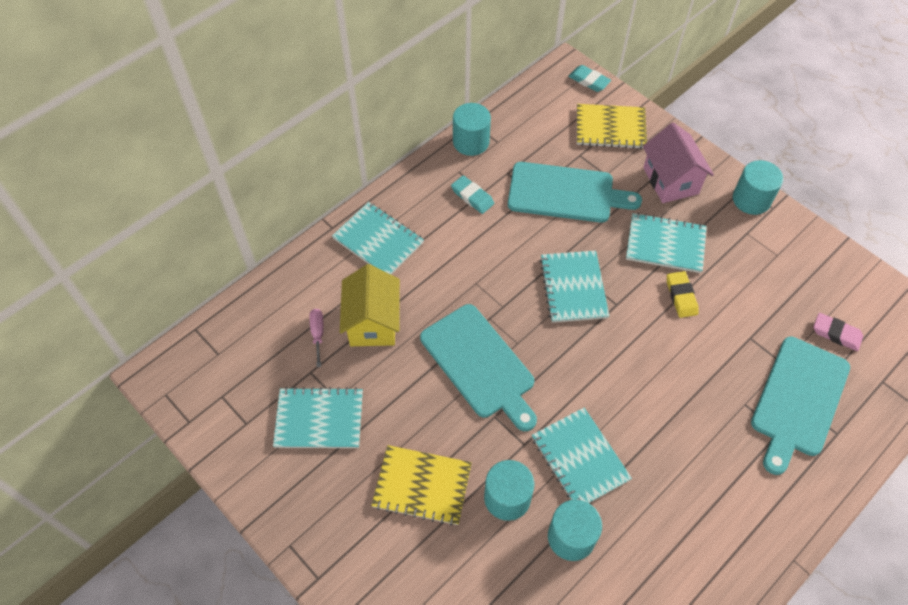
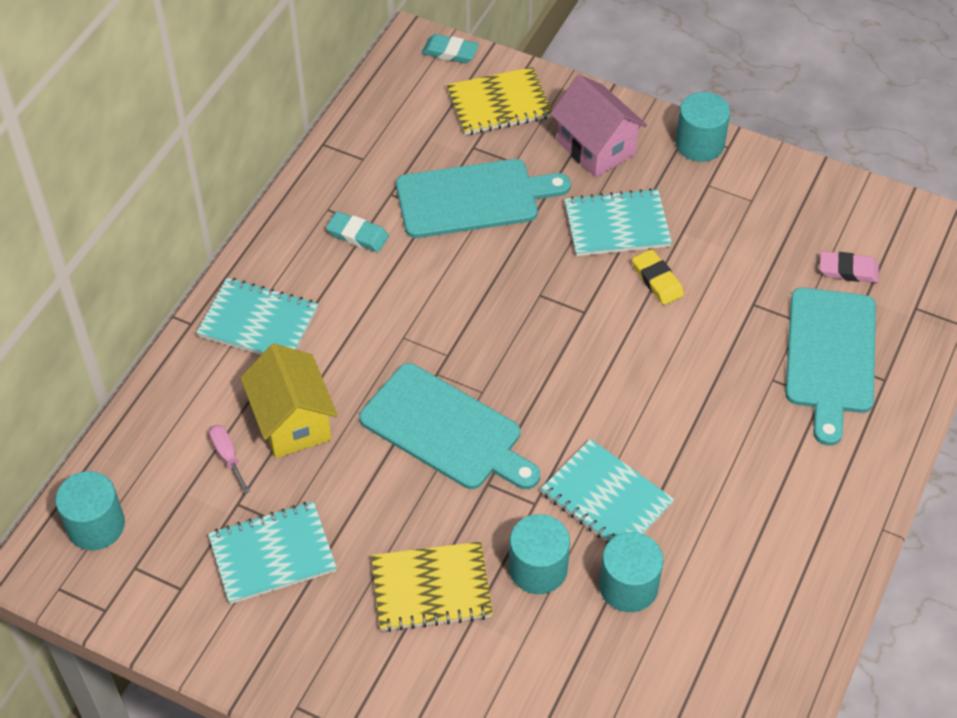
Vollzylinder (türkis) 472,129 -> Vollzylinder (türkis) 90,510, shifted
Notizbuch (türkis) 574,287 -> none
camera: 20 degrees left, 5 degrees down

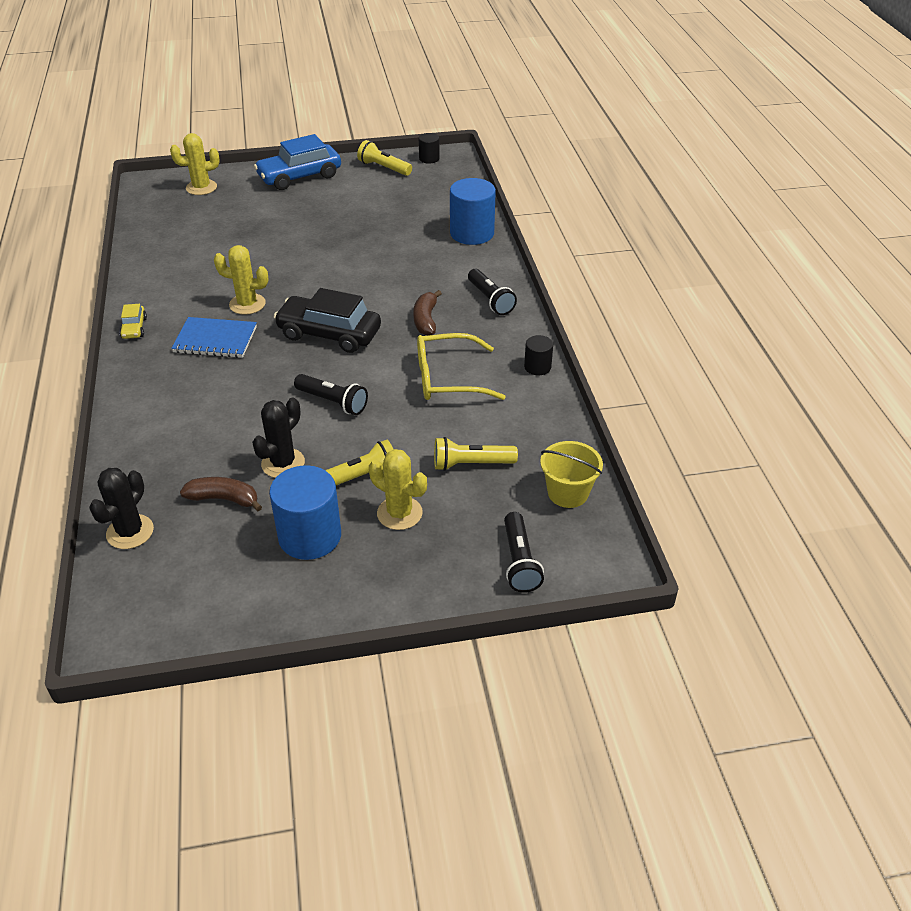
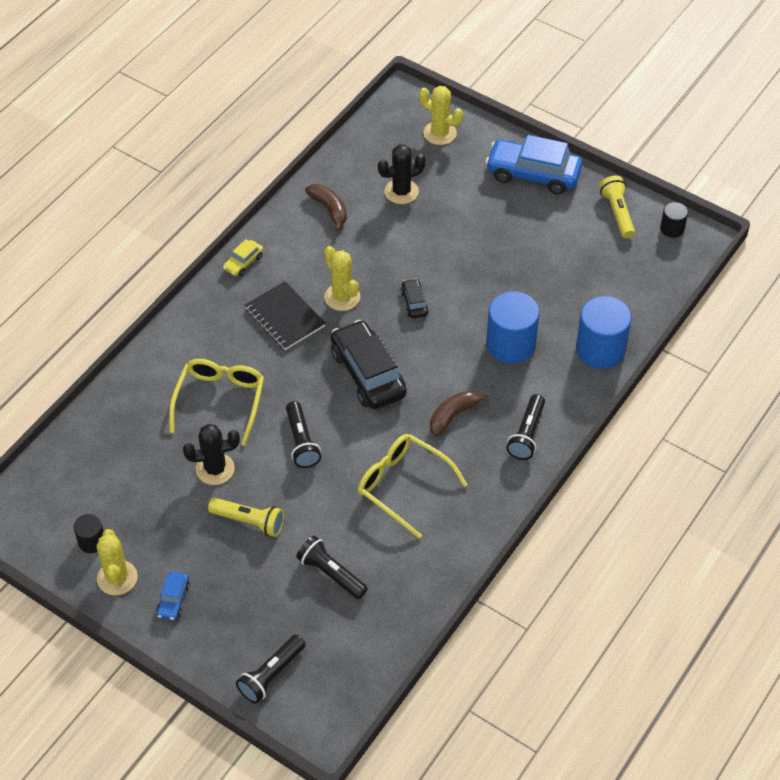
Kaktus (schwarz) 121,508 -> Kaktus (schwarz) 402,174, shifted
Notizbuch (blau) 214,337 -> Notizbuch (schwarz) 285,315
Banane (braun) 221,494 -> Banane (braun) 326,207, shifted
Vollzylinder (blau) 305,512 -> Vollzylinder (blau) 512,327, shifted
Kaktus (gelb) 398,489 -> Kaktus (gelb) 116,562, shifted
Taschenlampe (gelb) 476,454 -> Taschenlampe (schwarz) 332,567
Vollzylinder (schwarz) 538,355 -> Vollzylinder (schwarz) 89,533, shifted
Eimer (gelb) 571,474 -> none
none -> Auto (blau) 173,596
none -> Brille (gelb) 216,402
none -> Auto (schwarz) 415,298
camera: 45 degrees right, 10 degrees up

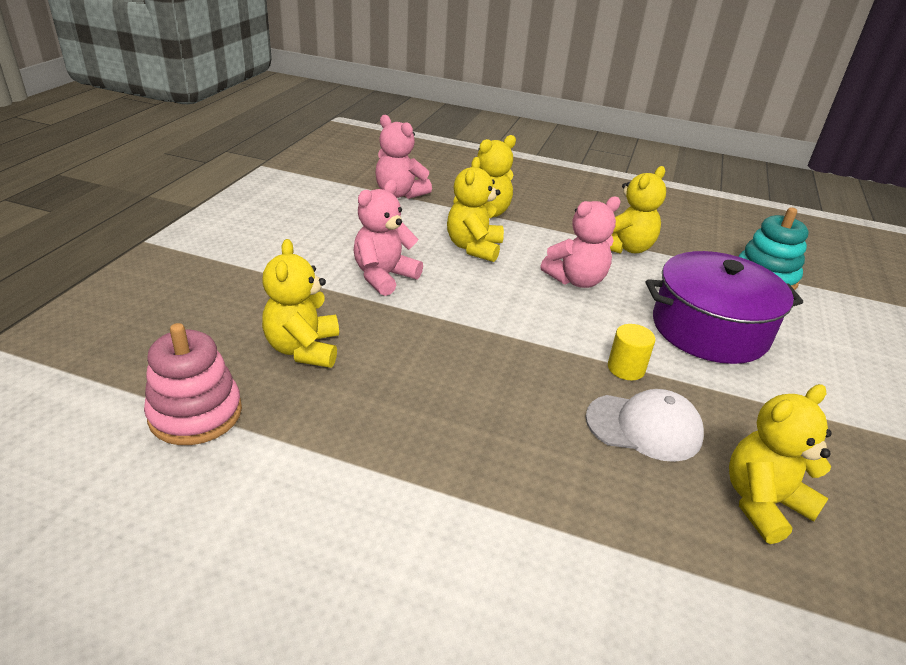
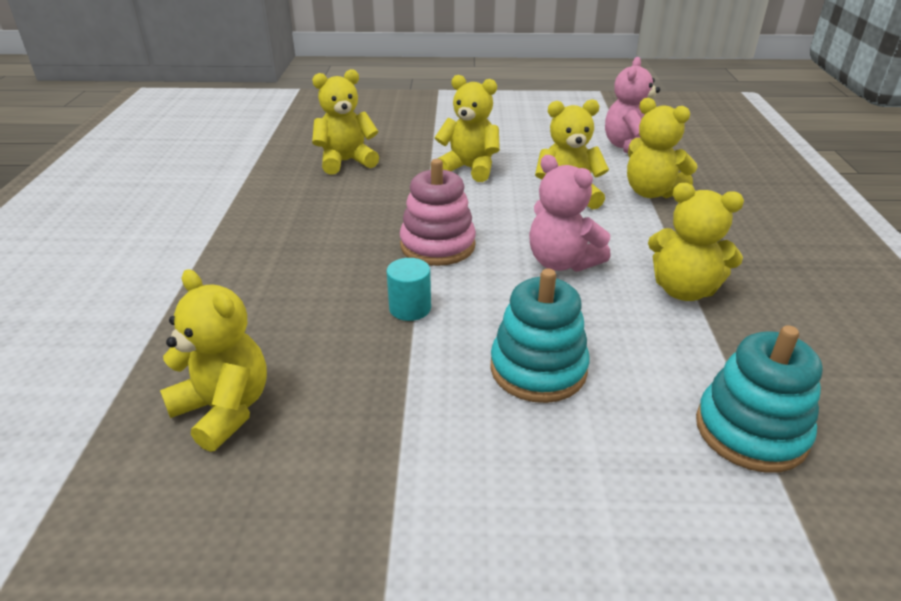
Stapelspielzeug (rosa) 193,384 -> Stapelspielzeug (rosa) 438,212, shifted
Teddybär (rosa) 388,238 -> Teddybär (gelb) 467,128
Kappe (weiß) 645,425 -> none
Vollzylinder (gelb) 631,352 -> Vollzylinder (türkis) 409,289
Kochtopf (lila) 724,307 -> Stapelspielzeug (türkis) 540,336
camera: 75 degrees right, 0 degrees up

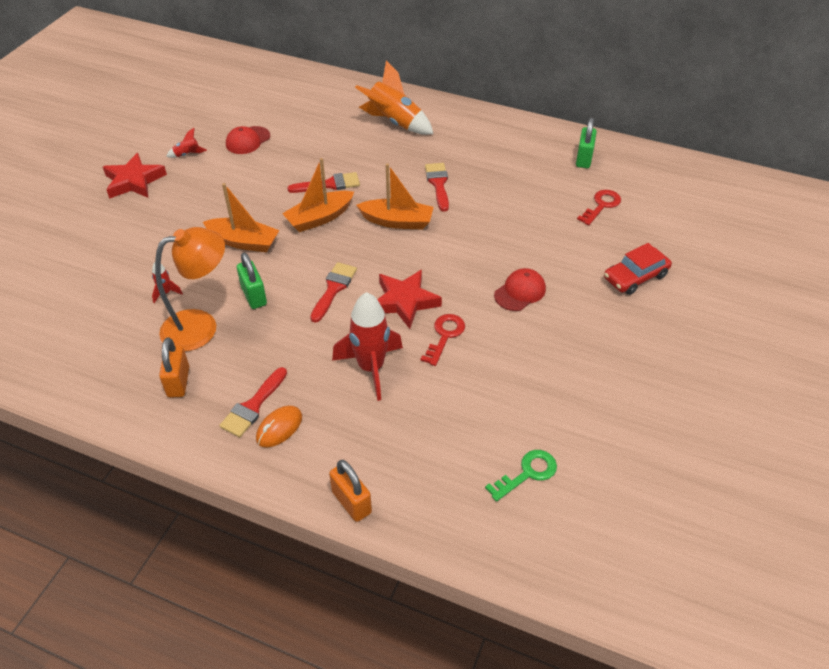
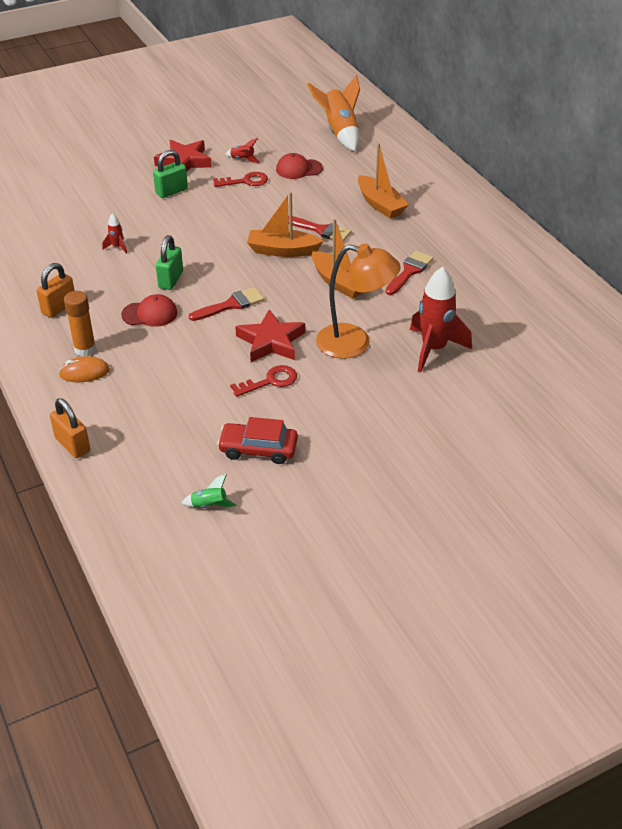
Lampe (orange) 190,289 -> Lampe (orange) 358,301, shifted
Boot (orange) 241,217 -> Boot (orange) 383,181, shifted
Pinsel (rot) 253,402 -> Klebestift (orange) 80,323
Vorhängeschloss (orange) 350,491 -> Vorhängeschloss (orange) 70,428, 45 degrees counterclockwise
Rakete (rot) 367,346 -> Rakete (rot) 441,320, shifted
Rakete (orange) 394,98 -> Rakete (orange) 333,113, shifted
Schlüssel (grün) 521,476 -> Rakete (grün) 209,491
Kappe (rot) 520,289 -> Kappe (rot) 149,310, shifted
Vorhängeschloss (grün) 586,143 -> Vorhängeschloss (grün) 170,174, shifted
Schlüssel (rot) 599,207 -> Schlüssel (rot) 240,179, shifted
Auto (rot) 638,269 -> Auto (rot) 257,440, shifted
camera: 40 degrees right, 5 degrees down

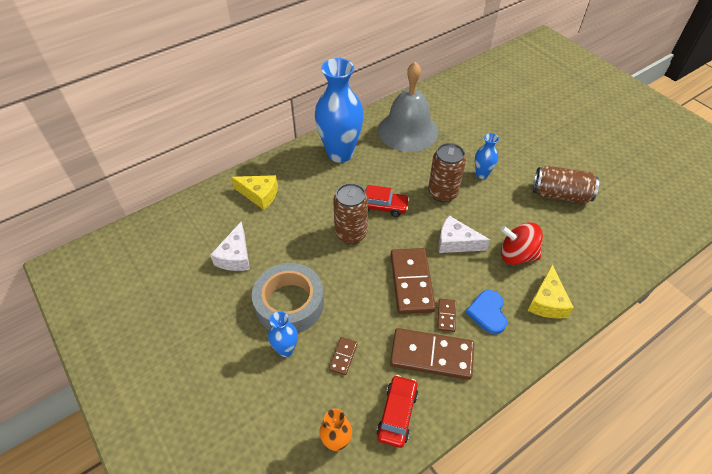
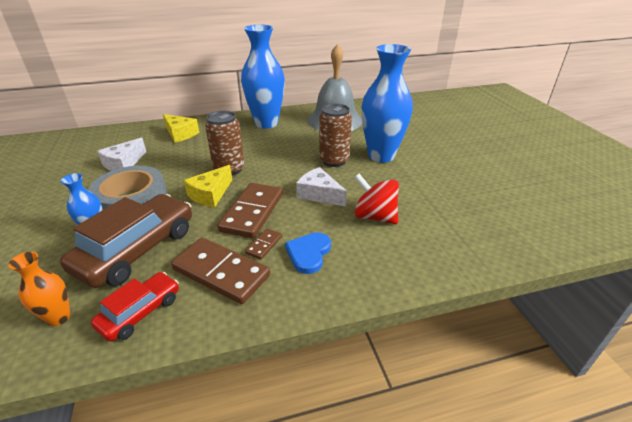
Dominostein (braun) 343,356 -> Auto (braun) 126,241
Auto (rot) 387,201 -> none
Vase (blau) 487,156 -> Vase (blau) 387,103, x2.15
Käse (gelb) 551,291 -> Käse (gelb) 208,186, shifted
Dose (braun) 566,185 -> none
camera: 20 degrees right, 15 degrees down

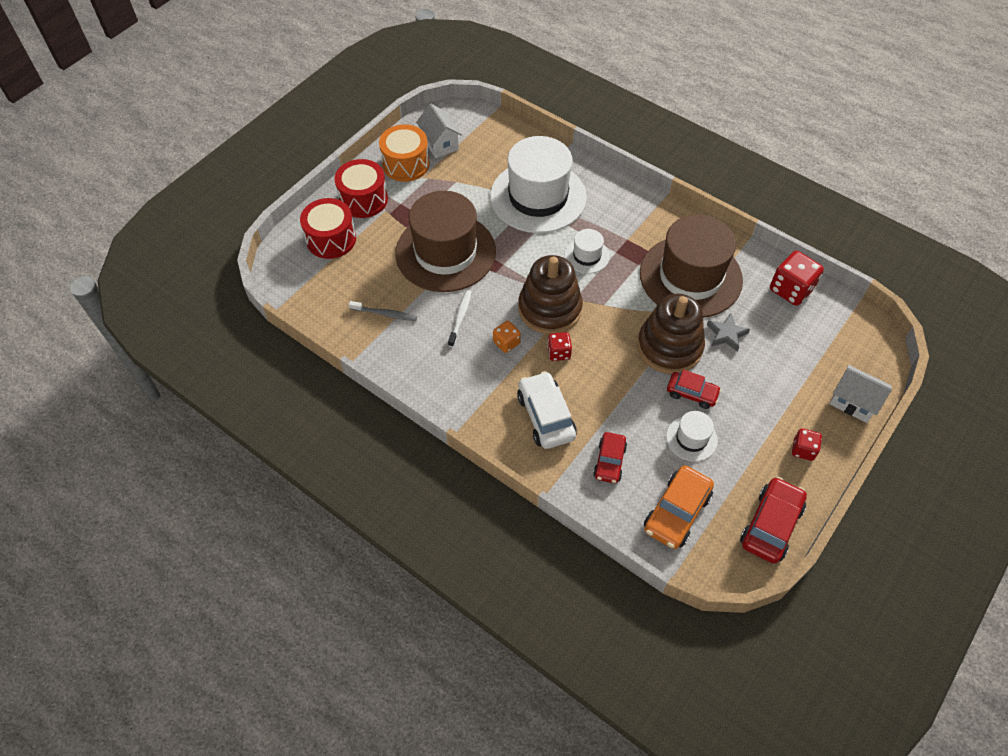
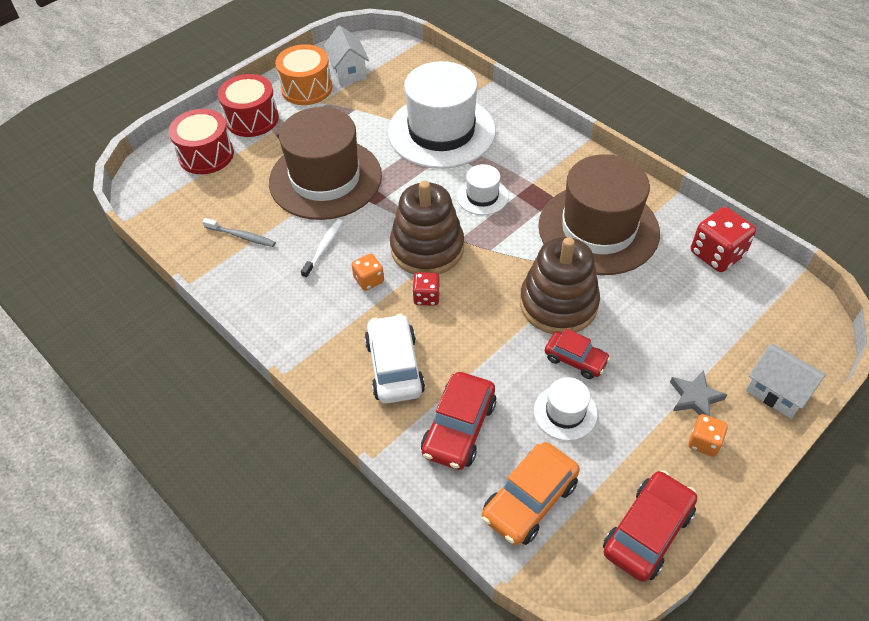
Auto (rot) 610,457 -> Auto (rot) 458,421, x1.56
Stern (grau) 728,332 -> Stern (grau) 698,393, shifted
Spielwürfel (rot) 807,444 -> Spielwürfel (orange) 708,435
camera: 10 degrees right, 5 degrees down

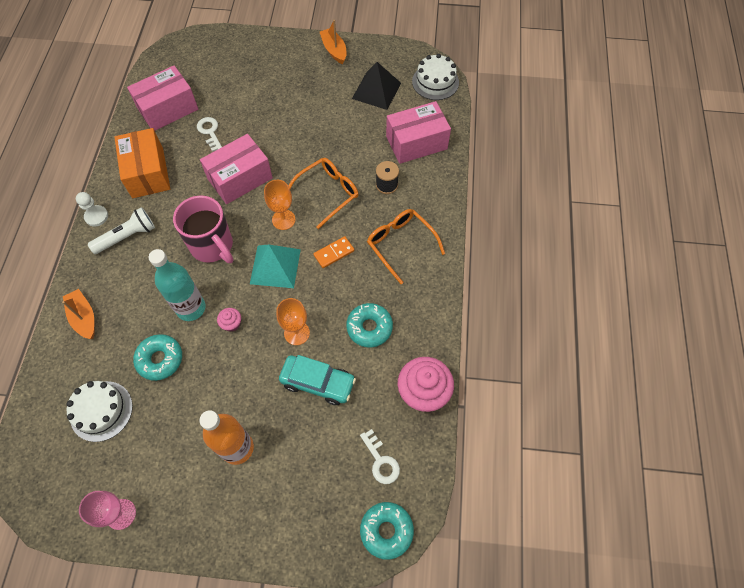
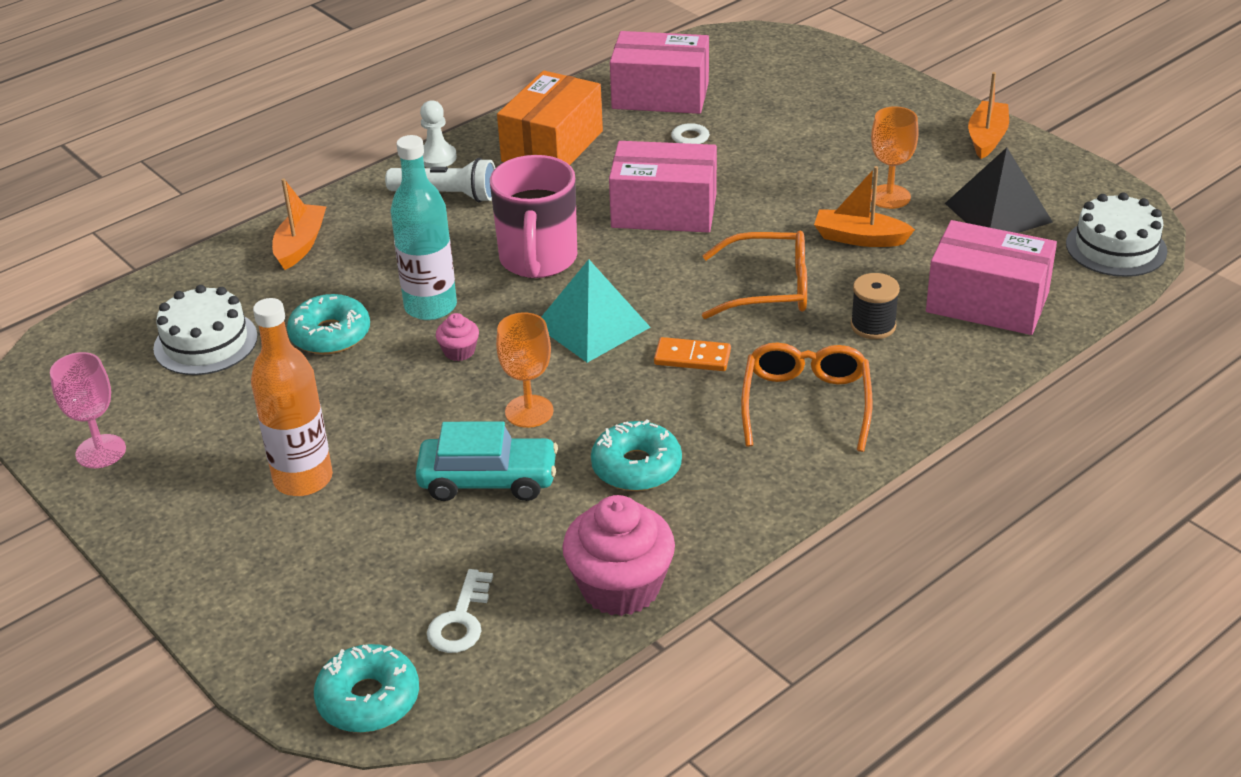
Kelch (orange) 280,205 -> Kelch (orange) 895,157, shifted
Auto (türkis) 317,380 -> Auto (türkis) 486,461, 60 degrees counterclockwise
none -> Boot (orange) 864,206
camera: 45 degrees right, 25 degrees down

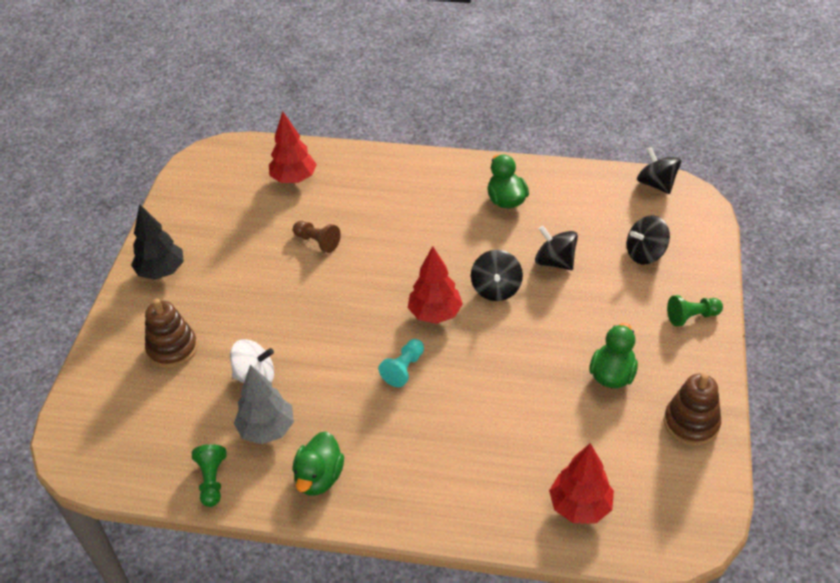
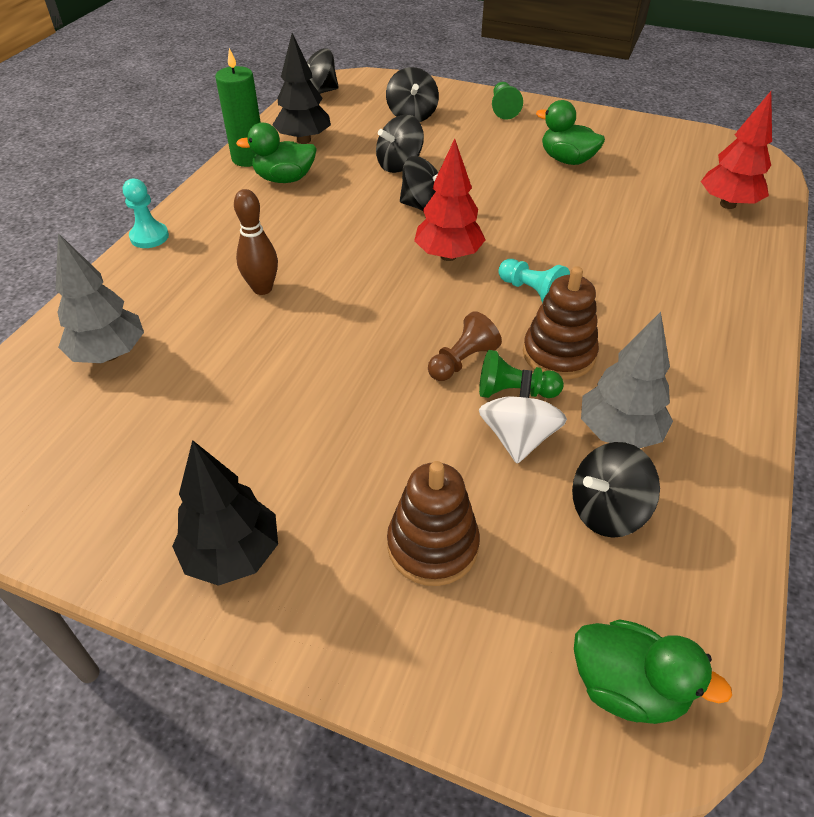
Bauer (grün) 209,475 -> Bauer (grün) 521,374, shifted
Baum (rot) 293,147 -> Baum (grau) 99,298
Bauer (braun) 317,237 -> Bauer (braun) 465,346, shifted
Ente (grün) 318,463 -> Ente (grün) 653,671, shifted
Stapelspielzeug (braun) 692,409 -> Stapelspielzeug (braun) 561,323, shifted
none -> Bauer (türkis) 146,213
none -> Kerze (grün) 238,107
none -> Bowlingkegel (braun) 256,242
none -> Baum (schwarz) 301,88
none -> Kreisel (schwarz) 616,490
camera: 80 degrees left, 0 degrees up

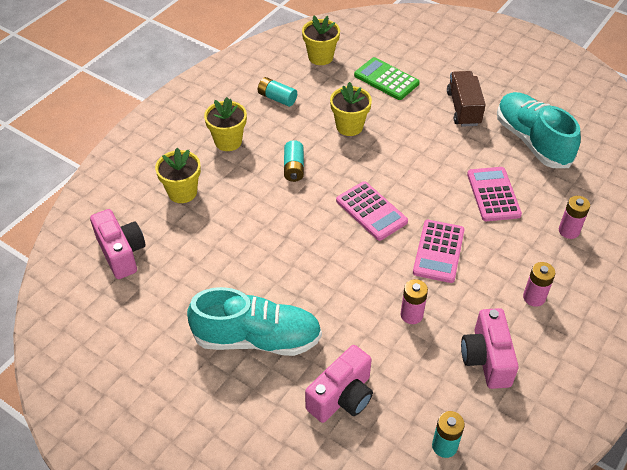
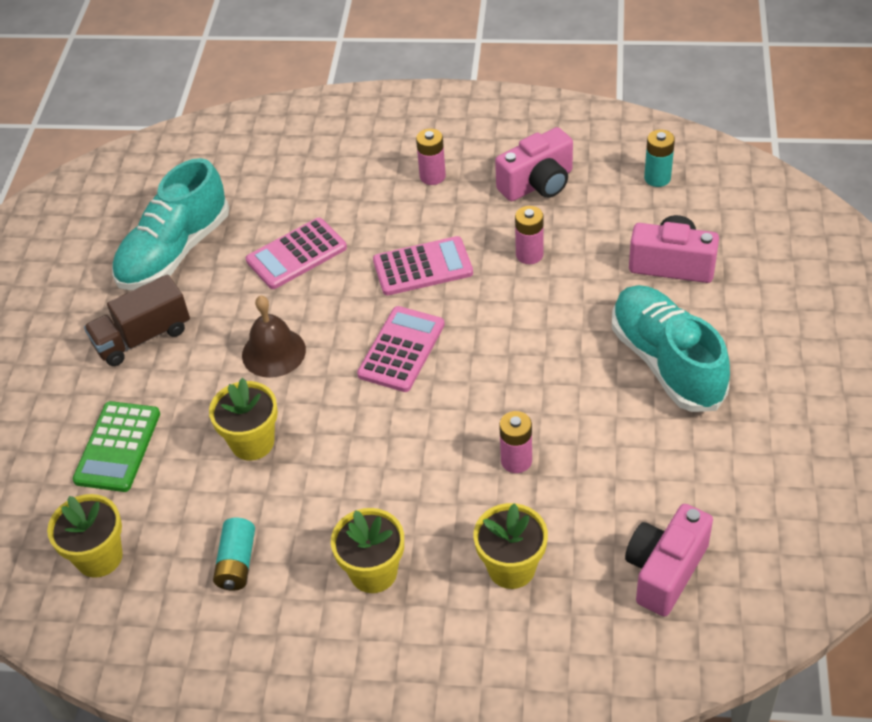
Batterie (türkis) 294,161 -> none
Batterie (rosa) 574,217 -> Batterie (rosa) 515,442, shifted
none -> Glocke (braun) 274,336
camera: 115 degrees left, 0 degrees up

